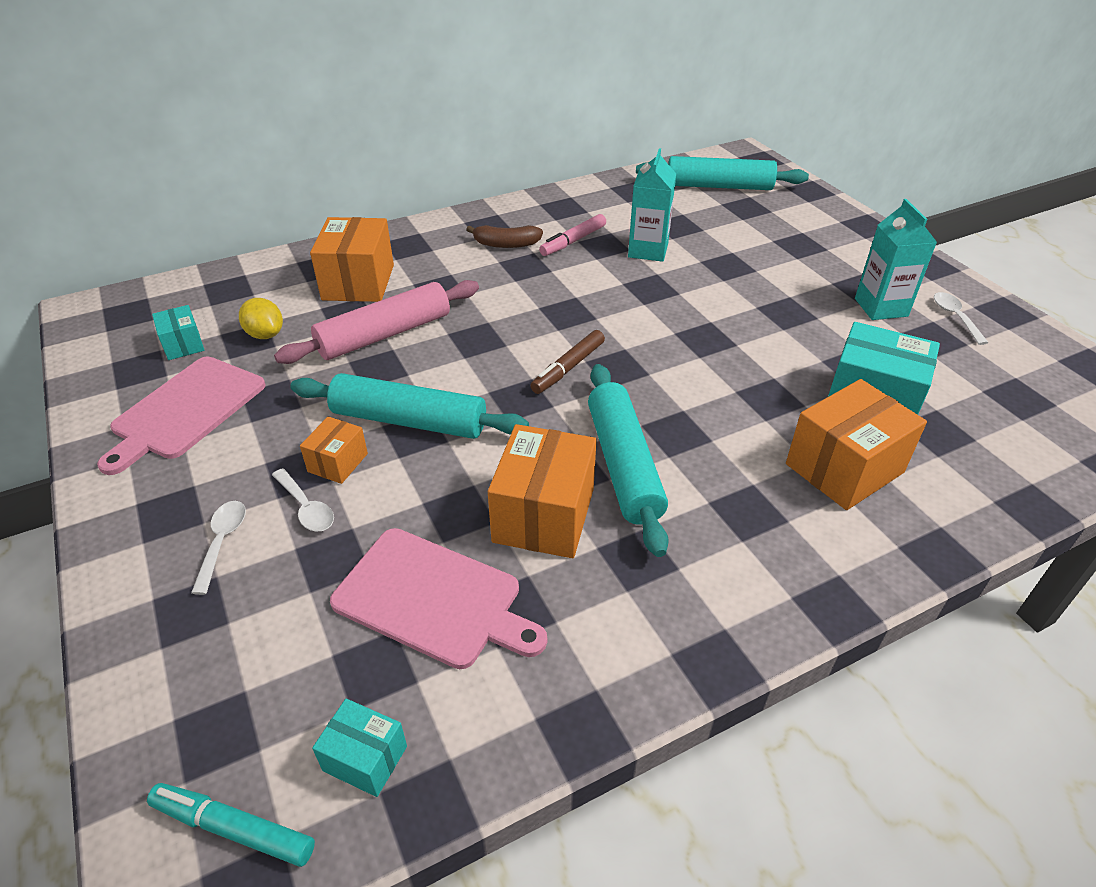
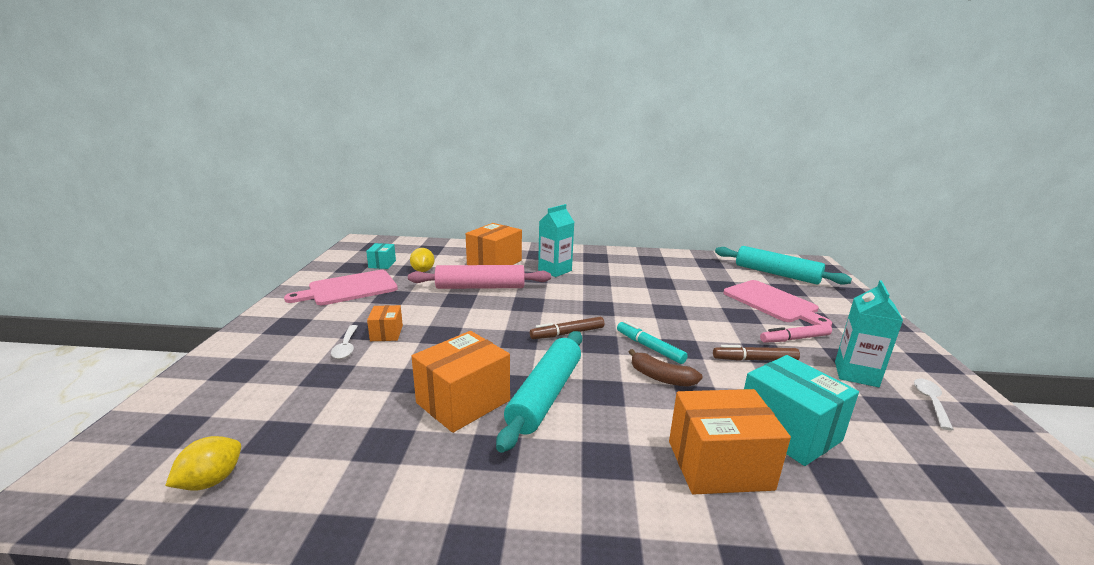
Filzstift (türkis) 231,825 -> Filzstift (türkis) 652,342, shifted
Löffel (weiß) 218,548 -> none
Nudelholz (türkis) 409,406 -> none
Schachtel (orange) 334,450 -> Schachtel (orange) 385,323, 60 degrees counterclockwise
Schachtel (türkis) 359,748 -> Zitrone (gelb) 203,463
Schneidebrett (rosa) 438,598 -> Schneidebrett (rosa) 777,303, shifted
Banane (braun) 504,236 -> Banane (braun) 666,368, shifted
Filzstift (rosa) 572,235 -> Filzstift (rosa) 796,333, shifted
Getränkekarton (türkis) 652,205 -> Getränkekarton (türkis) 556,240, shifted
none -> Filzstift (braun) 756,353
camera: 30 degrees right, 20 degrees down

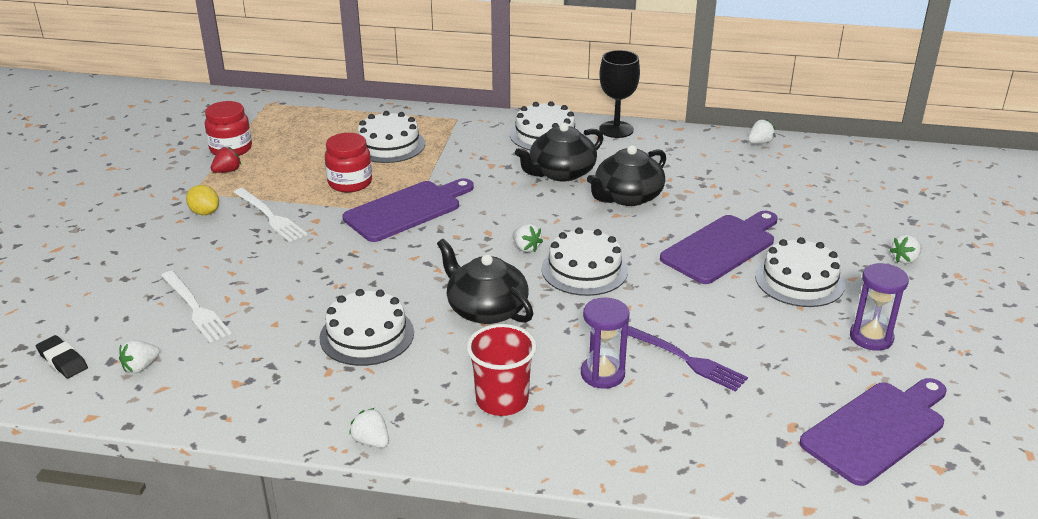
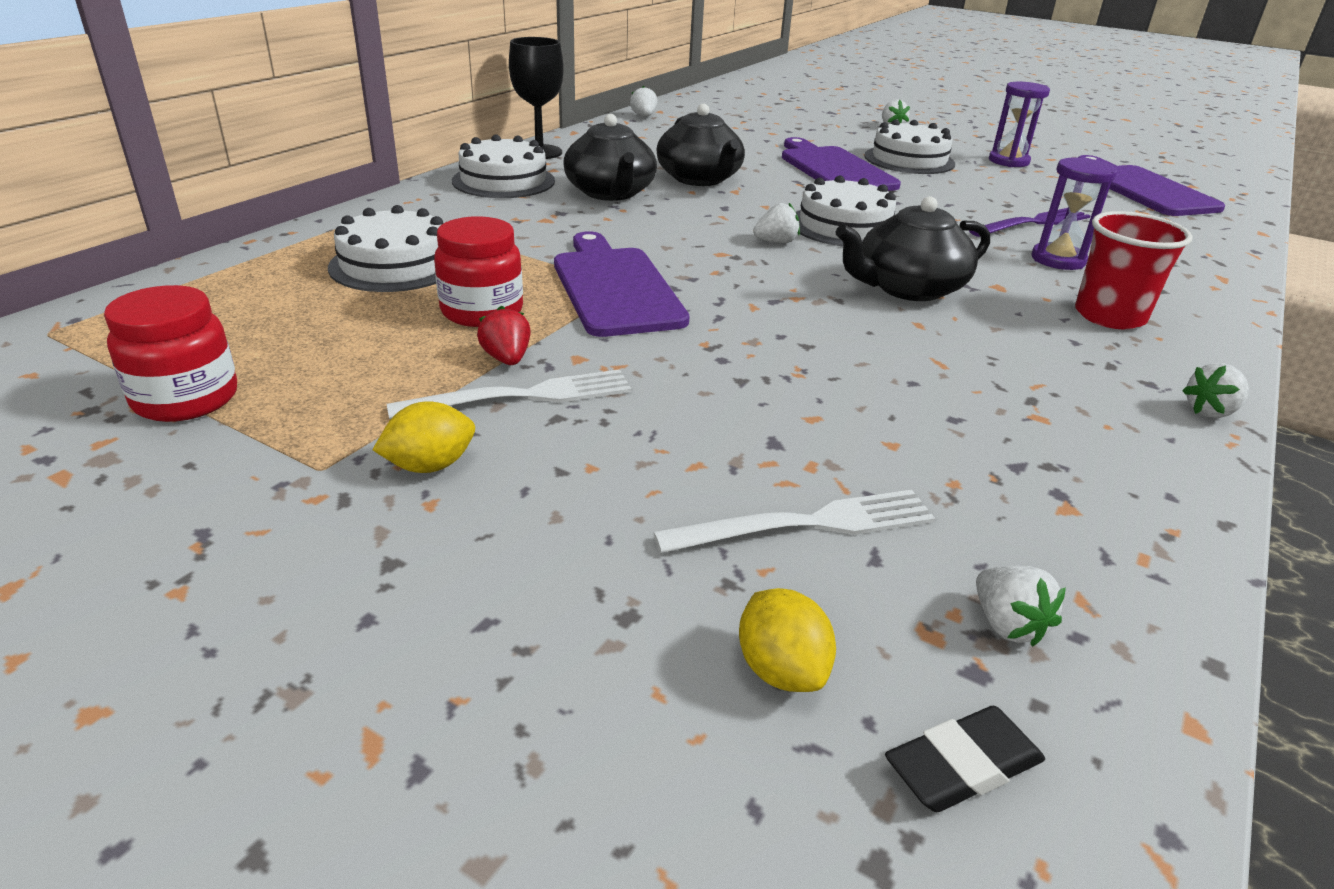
Erdbeere (rot) 226,159 -> Erdbeere (rot) 504,335, shifted
Kuchen (weiß) 366,327 -> none
none -> Zitrone (gelb) 787,640
camera: 70 degrees left, 0 degrees up

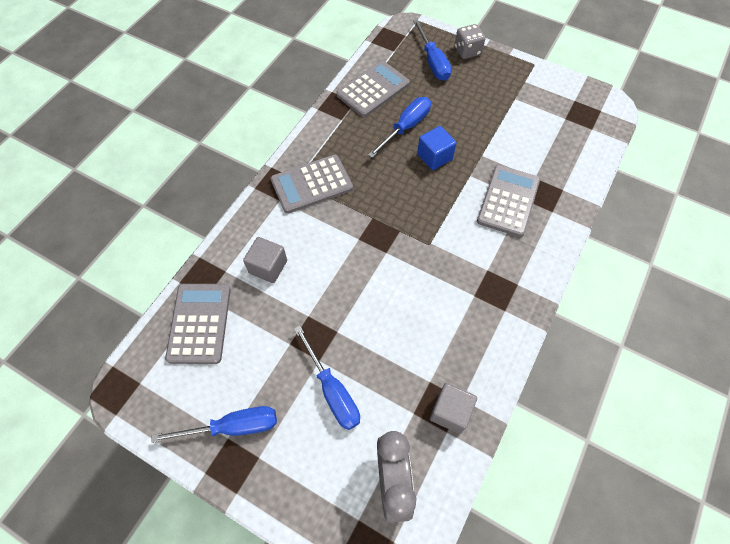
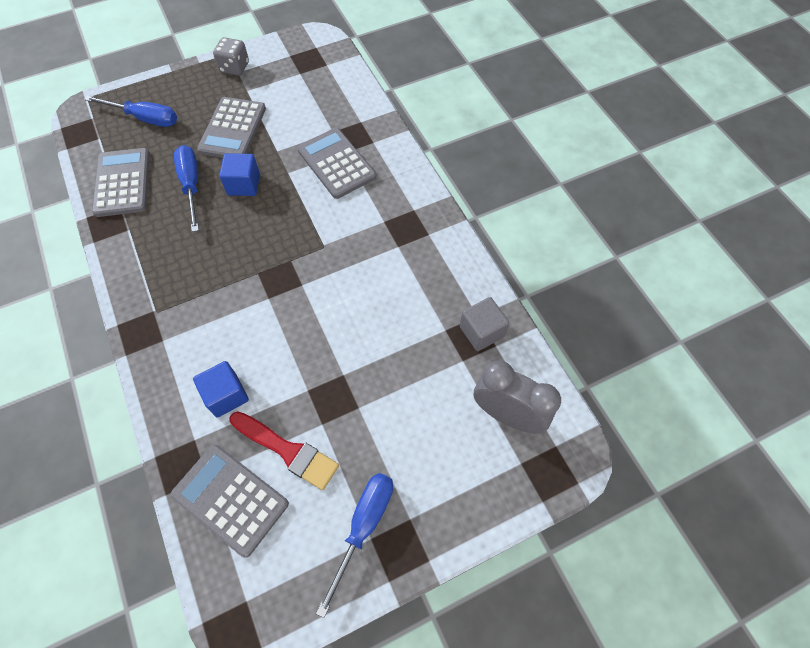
Kubus (grau) 265,260 -> Kubus (blau) 221,389
Taschenrechner (grau) 312,184 -> Taschenrechner (grau) 231,127, shifted
Schraubenzieher (blau) 327,378 -> none
Spielwürfel (grau) 470,41 -> Spielwürfel (grau) 231,56, shifted
none -> Pinsel (rot) 284,450
camera: 55 degrees left, 0 degrees up

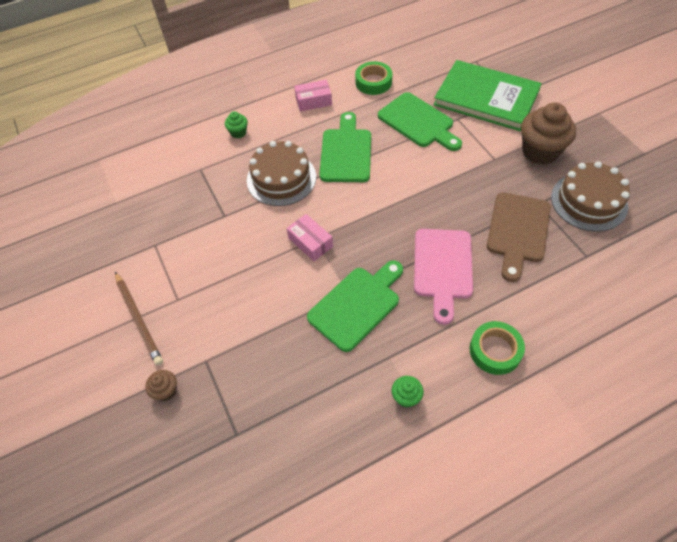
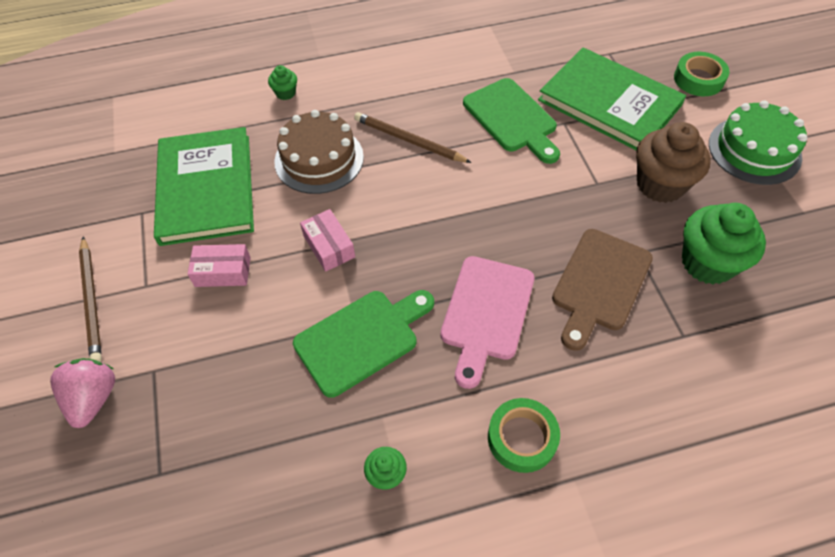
Muffin (braun) 161,385 -> Erdbeere (rosa) 82,393
Schachtel (rosa) 313,96 -> Schachtel (rosa) 219,265, shifted
Schneidebrett (grün) 345,147 -> Bleistift (braun) 413,137
Klebeband (grün) 374,78 -> Klebeband (grün) 702,74, shifted
Kuchen (braun) 590,196 -> Muffin (grün) 724,243
none -> Buch (grün) 204,186
none -> Kuchen (grün) 758,143
camera: 10 degrees right, 0 degrees up

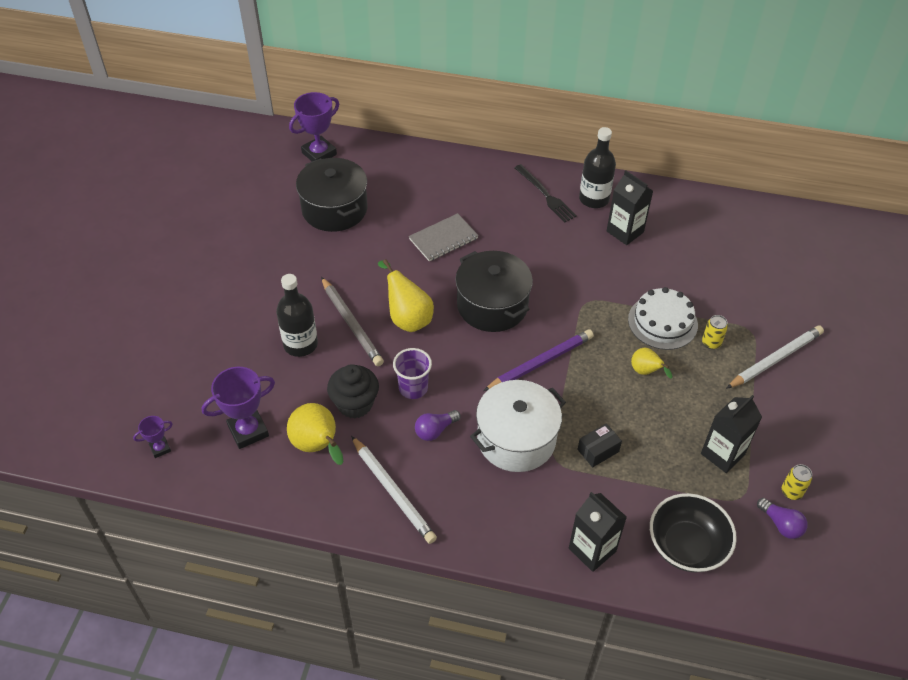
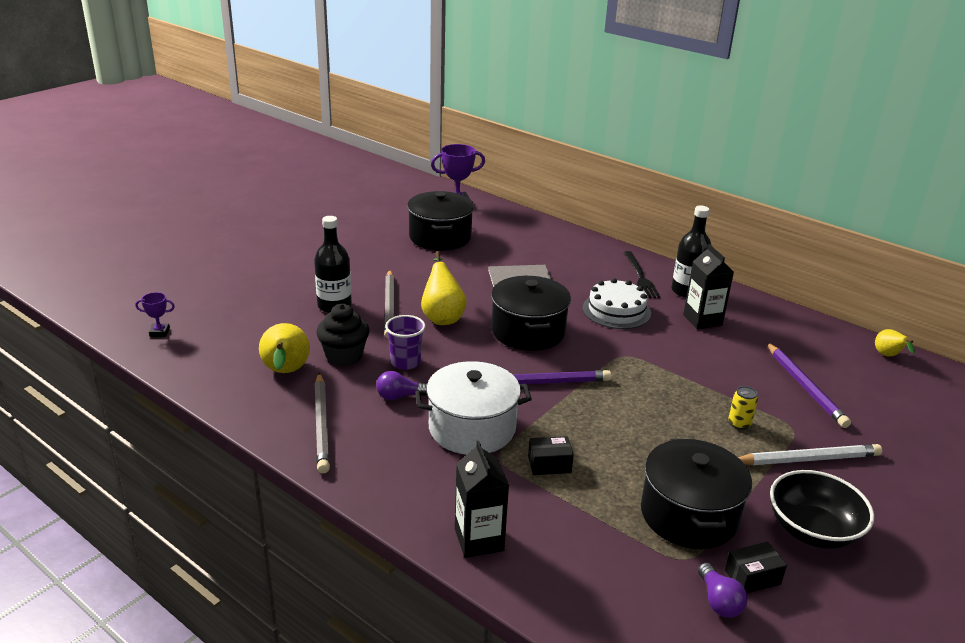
Pokal (lila) 238,408 -> none
Bleistift (weiß) 394,490 -> Bleistift (grau) 322,423
Kuchen (weiß) 663,318 -> Kuchen (weiß) 616,303, shifted
Birne (gelb) 651,363 -> Birne (gelb) 895,343, shifted
Schüssel (schwarz) 693,533 -> Schüssel (schwarz) 822,509, shifted
Getränkekarton (schwarz) 731,434 -> Kochtopf (schwarz) 696,494
Dose (gelb) 797,482 -> Schachtel (schwarz) 756,567
none -> Bleistift (lila) 809,385
camera: 25 degrees right, 20 degrees down

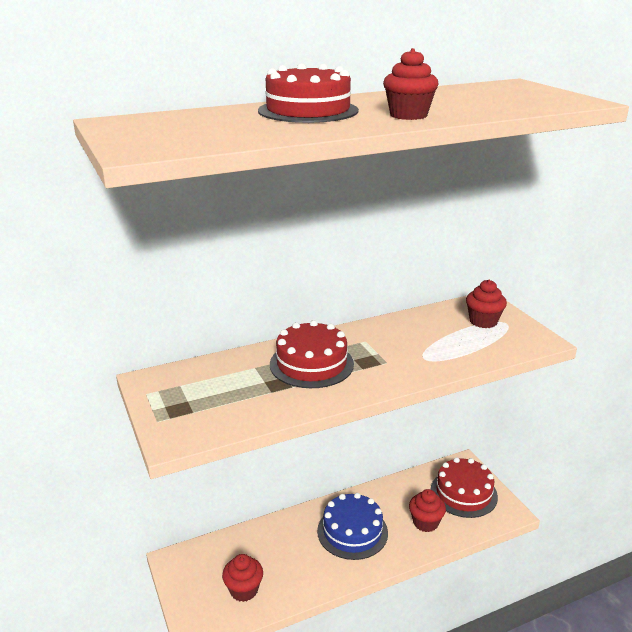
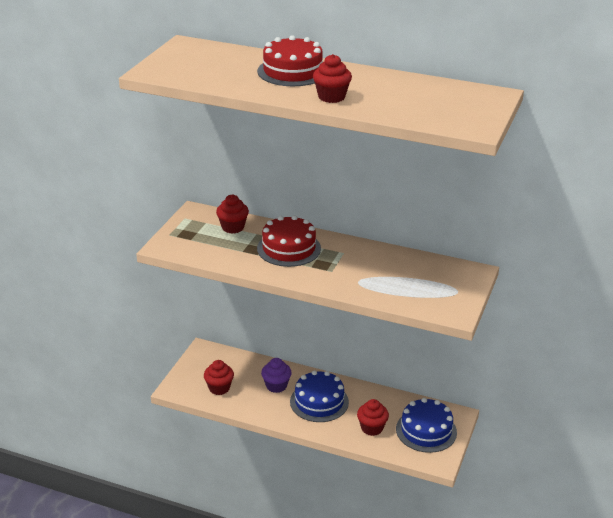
Kuchen (rot) 464,487 -> Kuchen (blau) 426,425
Muffin (rot) 486,304 -> Muffin (rot) 232,214, shifted
none -> Muffin (lila) 276,375
camera: 45 degrees right, 5 degrees up

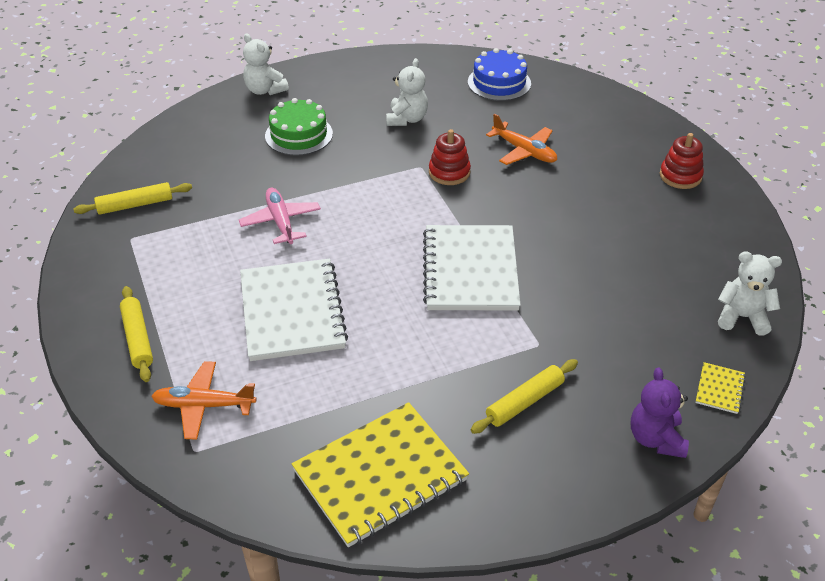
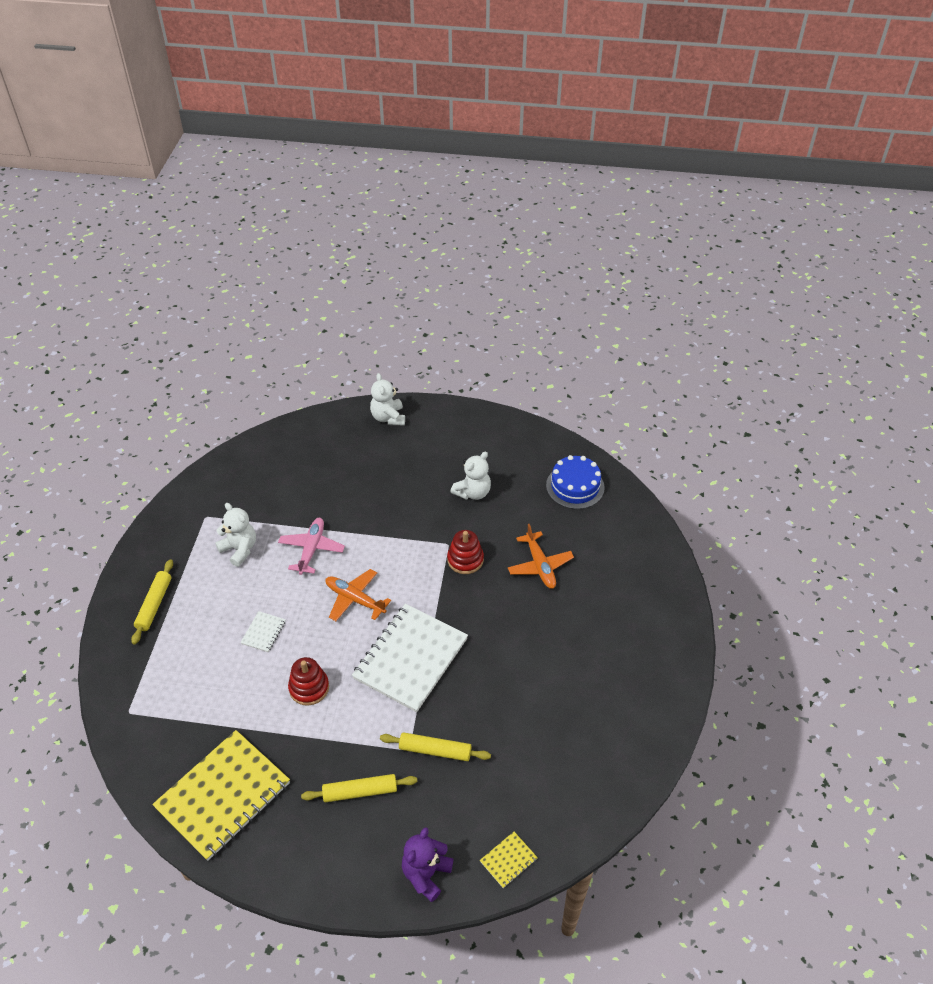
Nudelholz (gelb) 132,198 -> Nudelholz (gelb) 435,746, shifted
Flugzeug (orange) 203,400 -> Flugzeug (orange) 358,595, shifted
Notizbuch (weiß) 294,310 -> Notizbuch (weiß) 263,631, x0.41
Kuchen (grün) 299,127 -> none
Notizbuch (gelb) 380,474 -> Notizbuch (gelb) 221,795, 45 degrees counterclockwise
Stapelspielzeug (rot) 682,161 -> Stapelspielzeug (rot) 308,681, shifted
Teddybär (weiß) 750,293 -> Teddybär (weiß) 235,535, shifted
camera: 30 degrees right, 5 degrees up

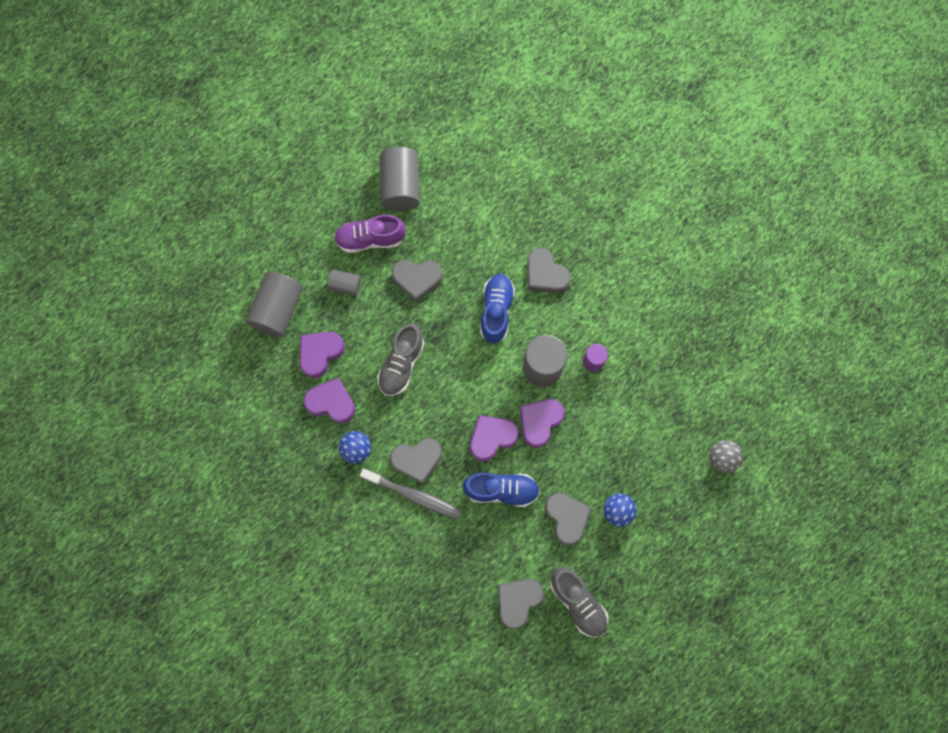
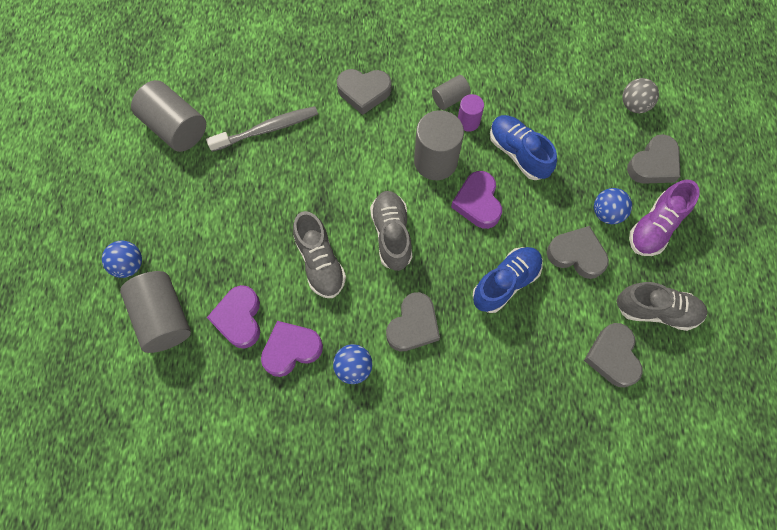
Vollzylinder (grau) 344,282 -> Vollzylinder (grau) 451,92, shifted
Schuh (lila) 370,234 -> Schuh (lila) 664,218, shifted
Zahnbürste (grau) 411,494 -> Zahnbürste (grau) 262,129, shifted
Herz (grau) 417,281 -> Herz (grau) 653,159, shifted
Herz (lila) 494,438 -> none
Schuh (blau) 497,309 -> Schuh (blau) 523,147, shifted
none -> Ball (blau) 122,259
none -> Schuh (grau) 391,231
camera: 45 degrees left, 5 degrees down

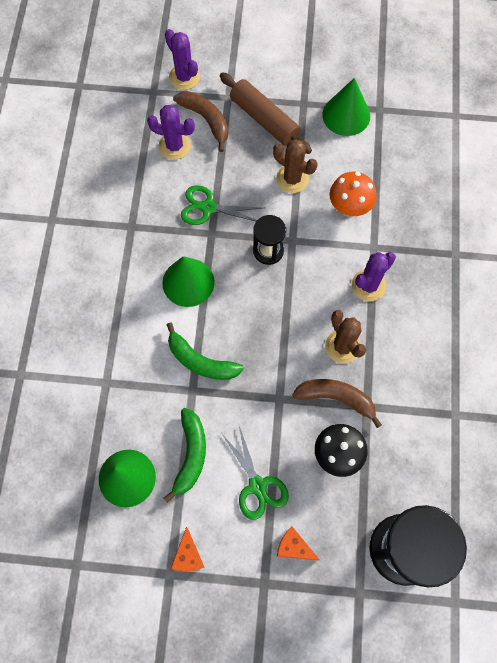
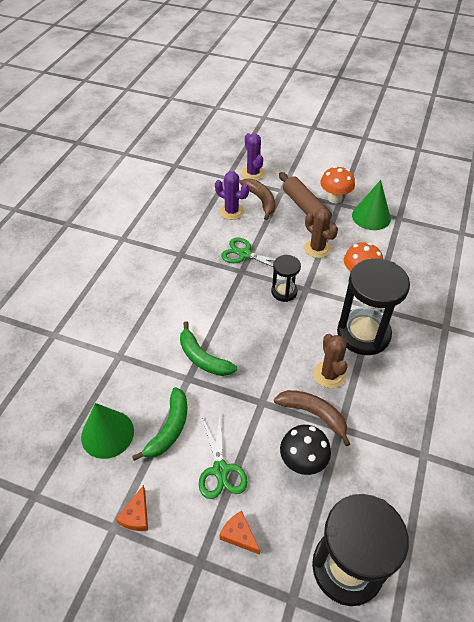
Kegel (grün) 188,281 -> none
Kaktus (lila) 374,276 -> Sanduhr (schwarz) 373,306
none -> Pilz (orange) 337,184
camera: 15 degrees right, 20 degrees down

